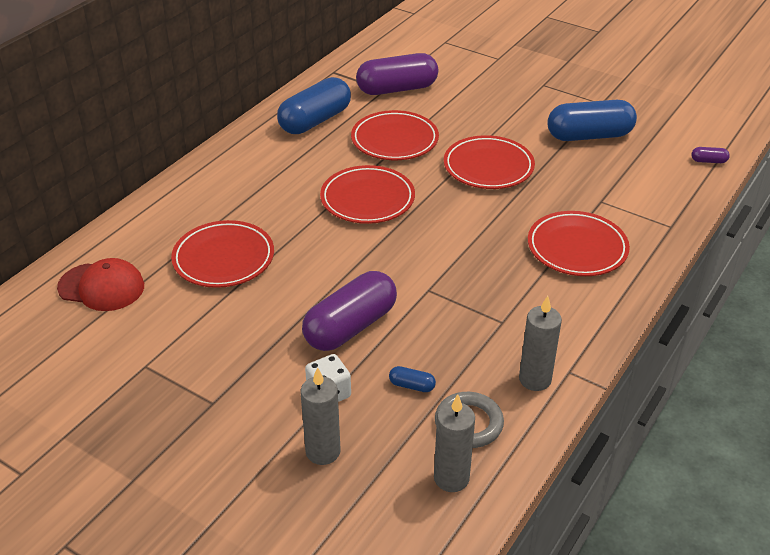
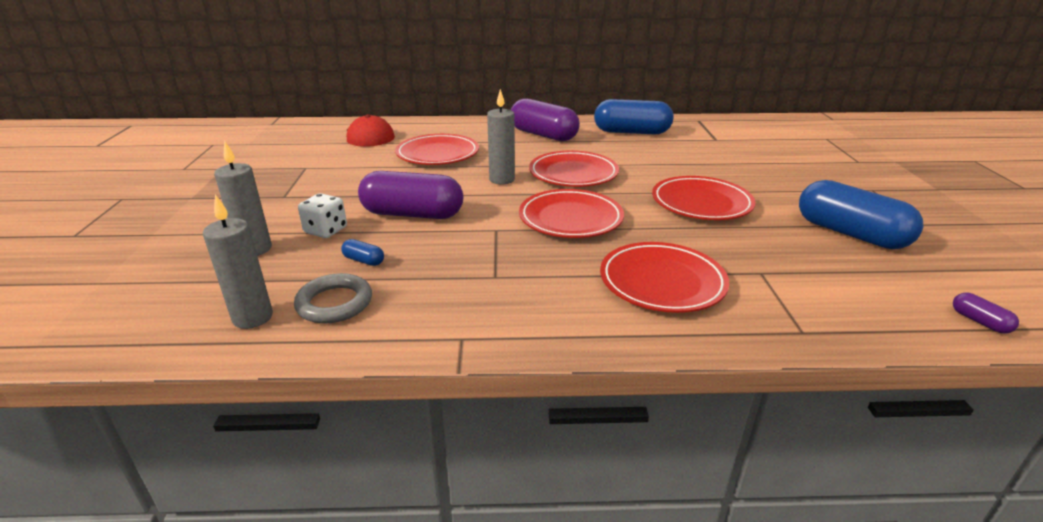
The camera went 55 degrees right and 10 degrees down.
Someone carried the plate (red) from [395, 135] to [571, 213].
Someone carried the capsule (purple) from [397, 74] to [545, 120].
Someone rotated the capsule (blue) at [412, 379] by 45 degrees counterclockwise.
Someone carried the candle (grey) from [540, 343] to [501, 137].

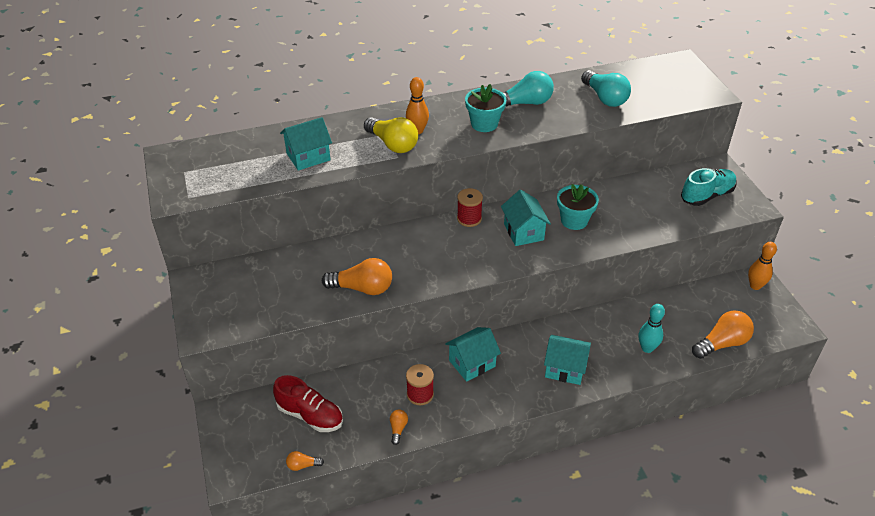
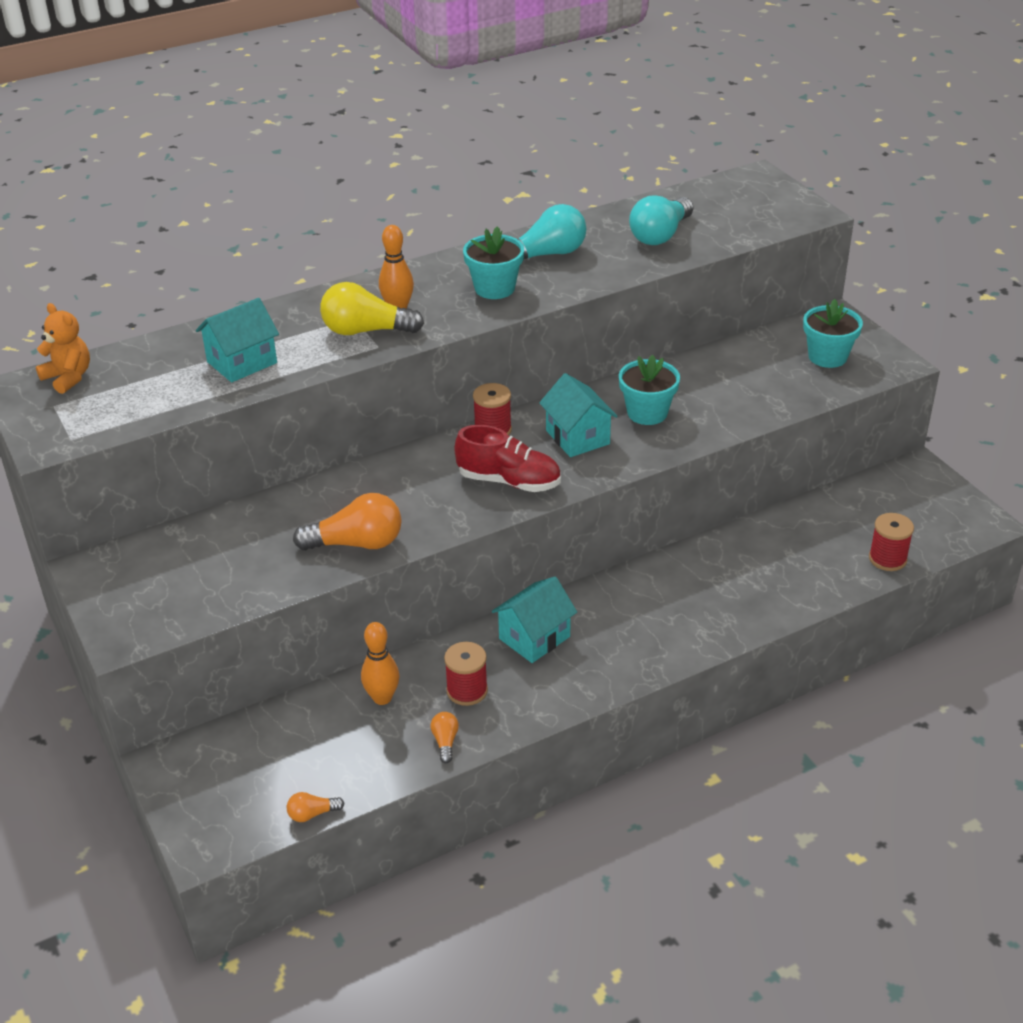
The camera went 10 degrees left and 5 degrees down.
Someone carried the shoe (red) from [308, 403] to [508, 458].
Someone rotated the light bulb (yellow) at [391, 135] by 150 degrees clockwise.
Someone took away the house (turquoise) at [567, 360].
Someone rotated the light bulb (turquoise) at [606, 88] by 75 degrees clockwise.
Someone took away the bowling pin (turquoise) at [652, 328].
Someone swapped the shoe (turquoise) at [709, 187] for the flower pot (turquoise) at [833, 333].
Someone swapped the light bulb (orange) at [723, 334] for the spool (red) at [891, 542].
Someone carried the bowling pin (orange) from [762, 266] to [380, 663].
Someone put down the teddy bear (orange) at [63, 348].

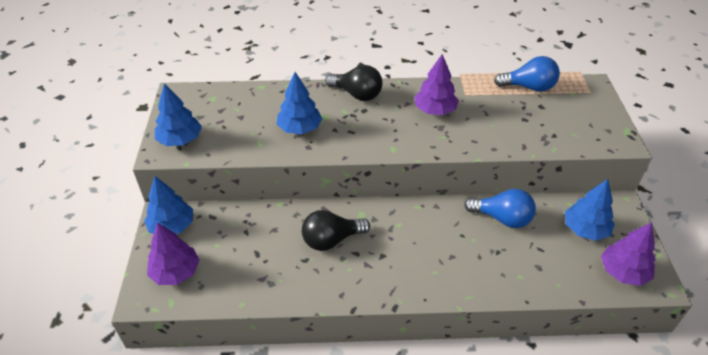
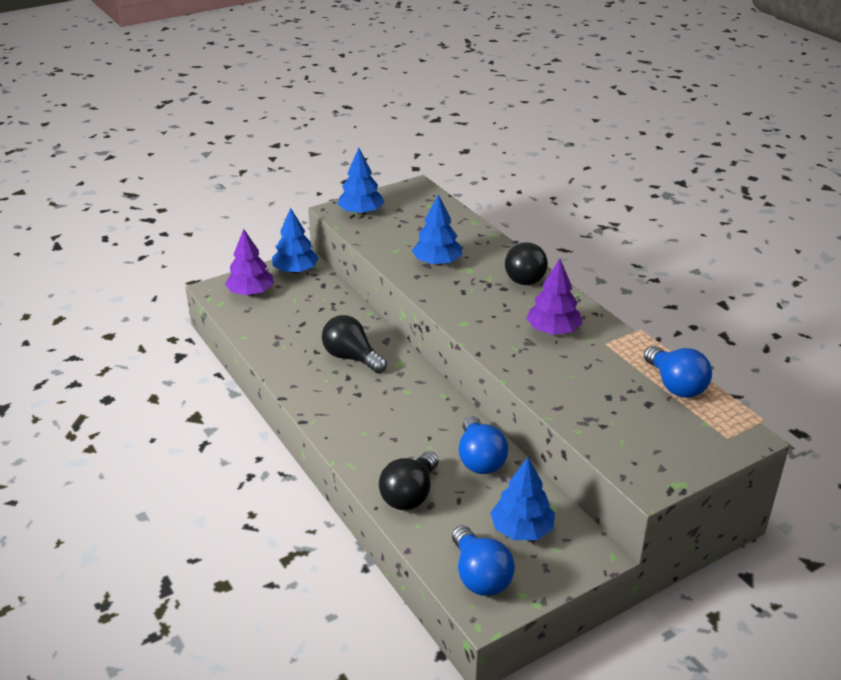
The camera went 60 degrees right and 10 degrees down.
Someone swapped the tree (purple) at [628, 254] for the light bulb (blue) at [483, 560].
Someone put down the light bulb (black) at [409, 480].

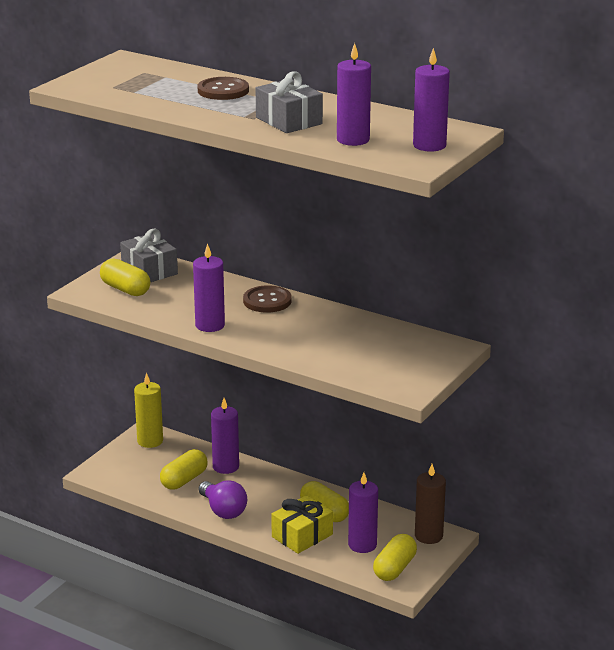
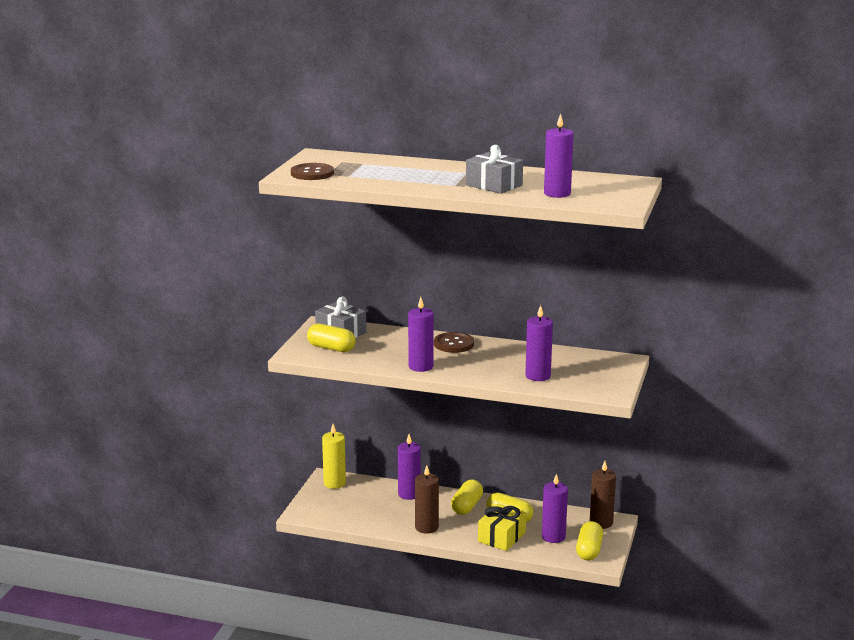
The camera went 15 degrees left and 5 degrees down.
Someone carried the capsule (yellow) from [184, 469] to [467, 497].
Someone carried the button (brown) from [223, 88] to [312, 171].
Someone swapped the light bulb (purple) at [223, 500] for the candle (brown) at [427, 499].
Someone carried the candle (purple) from [431, 100] to [539, 343].

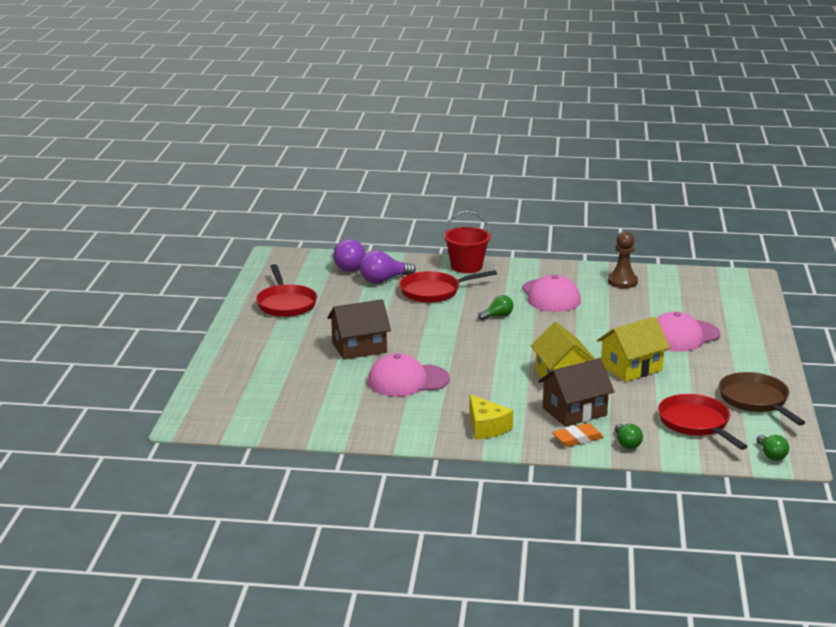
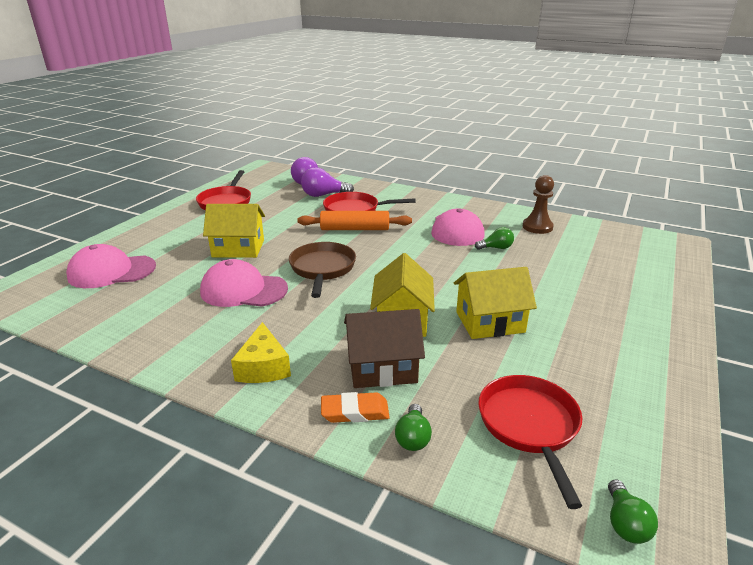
The camera went 20 degrees right and 5 degrees up.
Someone repainted the house (brown) at [359, 329], which became the house (yellow) at [234, 231].
Someone took away the bucket (red) at [467, 242].
Someone carried the light bulb (green) from [496, 307] to [494, 238].
Someone carried the cap (pink) from [688, 332] to [111, 266].
Someone carried the pan (brown) from [762, 399] to [322, 270].
Someone put down the rolling pin (orange) at [354, 220].

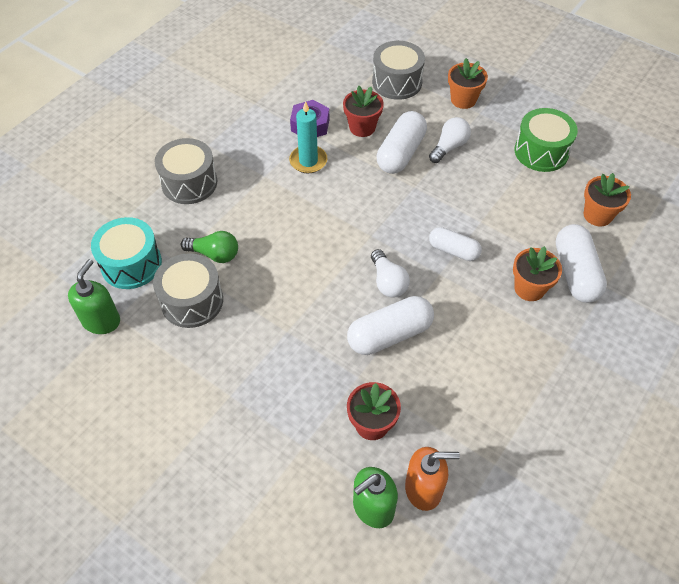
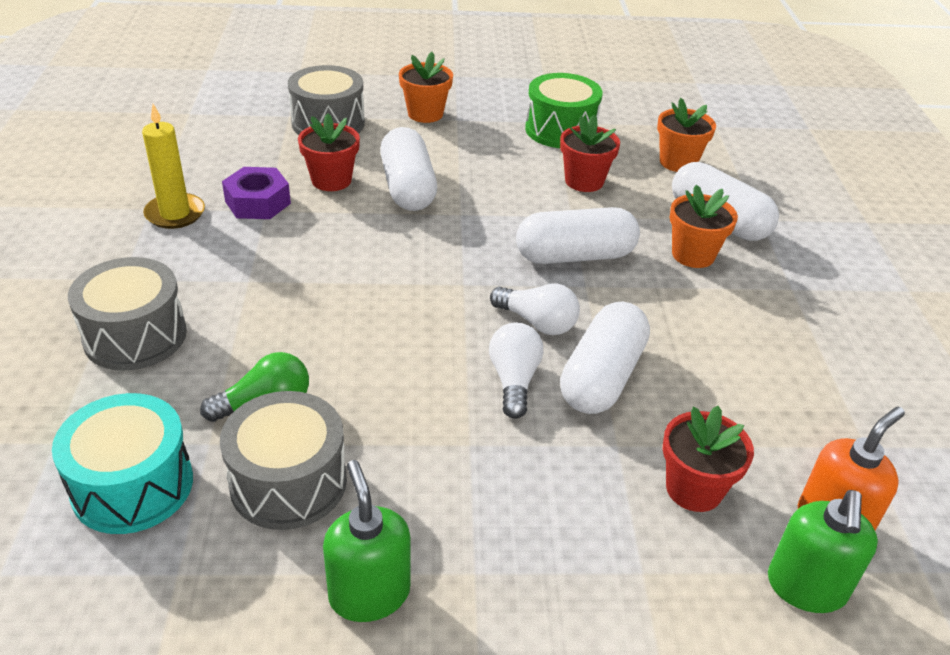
The camera went 40 degrees left and 15 degrees down.
Someone carried the soap dispenser (green) from [94, 296] to [366, 541].
Someone took away the candle (turquoise) at [308, 137].
Someone carried the light bulb (white) from [450, 140] to [516, 370].
Someone scaled the capsule (white) at [455, 244] by 1.57.
Someone put down the candle (yellow) at [173, 166].
Someone put down the flower pot (red) at [590, 153].

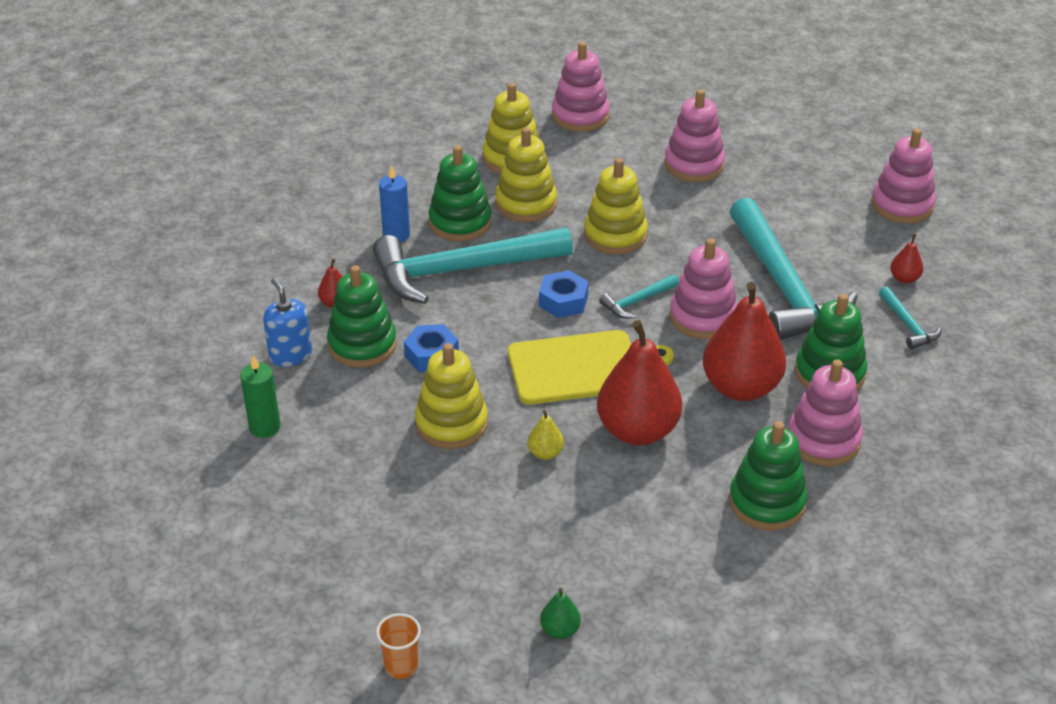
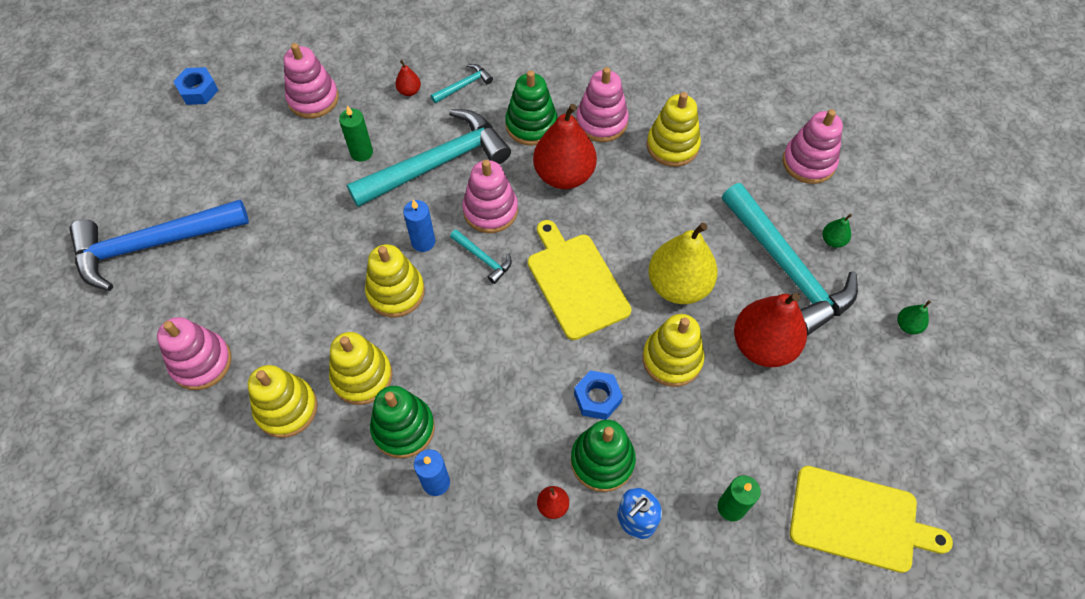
The camera went 105 degrees left and 20 degrees up.
Someone carried the hammer (turquoise) from [473, 265] to [790, 259].
Someone swapped the cup (orange) at [398, 646] for the pear (green) at [914, 317].
Someone scaled the pear (yellow) at [546, 435] by 2.35.
Someone carried the nut (blue) from [564, 294] to [196, 86].
Someone carried the pear (red) from [639, 382] to [770, 330].
Someone carried the stacking toy (pink) from [694, 135] to [813, 146].
Someone repainted the stacking toy (green) at [768, 476], which became the stacking toy (yellow) at [674, 129].
Someone put down the hammer (blue) at [159, 245].
Someone put down the candle (green) at [356, 134].
Someone put down the candle (blue) at [419, 225].
Someone put down the cutting board (yellow) at [871, 519].

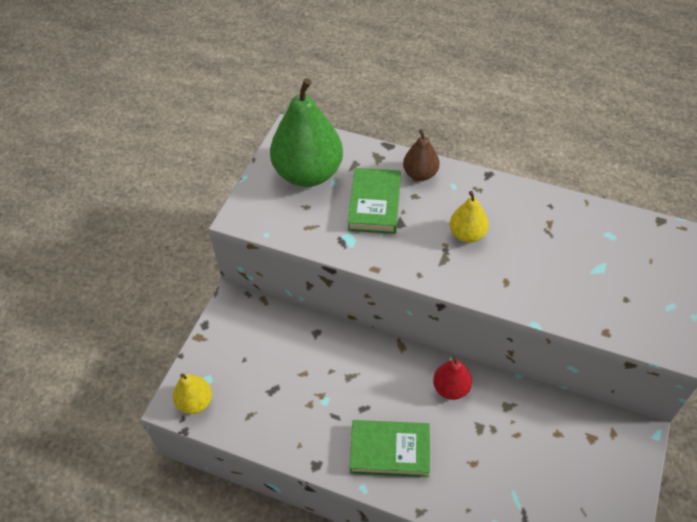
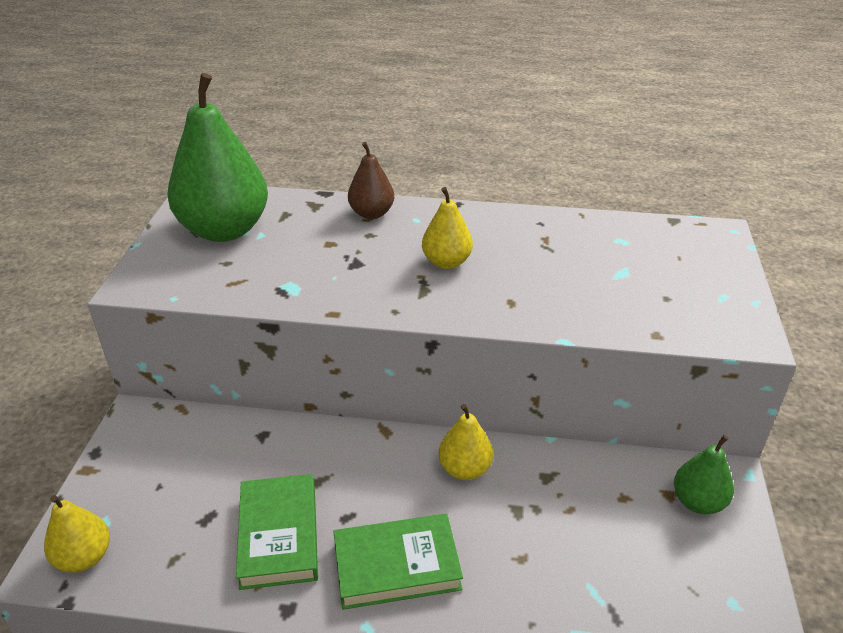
The camera went 15 degrees left and 15 degrees down.
Someone carried the book (green) from [374, 201] to [277, 532].
Someone repainted the pear (red) at [452, 378], which became the pear (yellow) at [466, 442].
Someone put down the pear (green) at [704, 474].

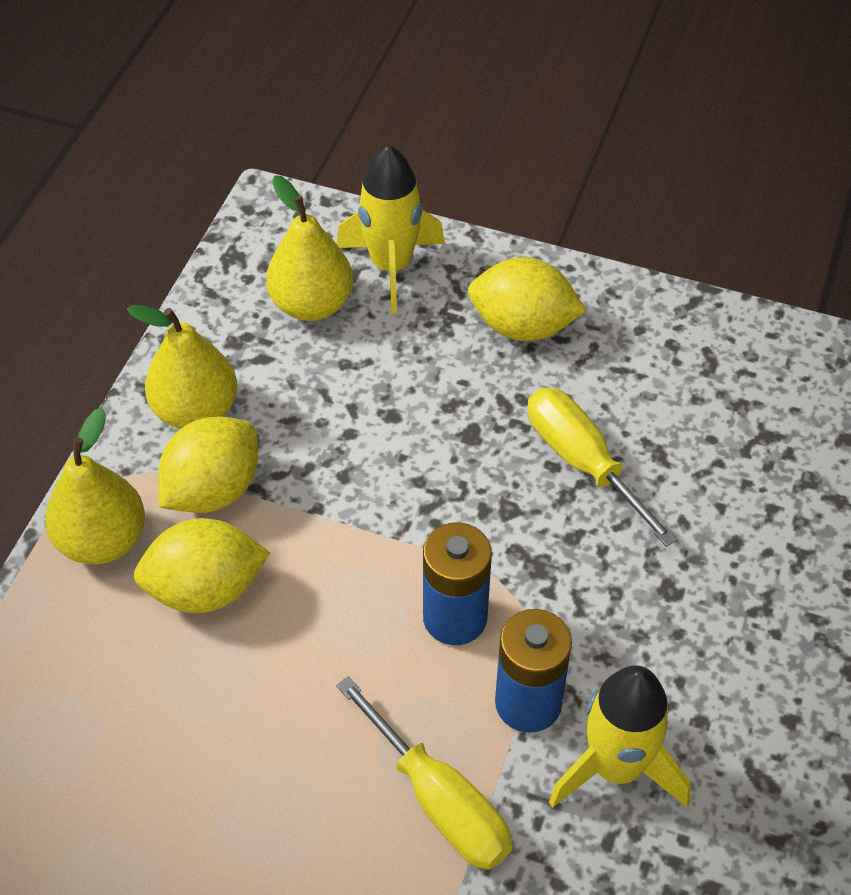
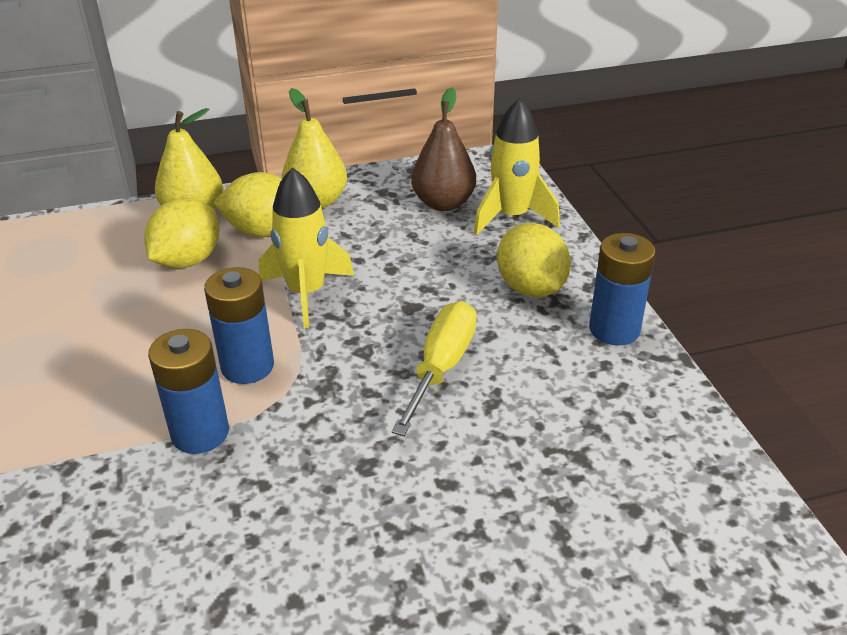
The camera went 55 degrees right and 15 degrees down.
Someone rotated the lemon (yellow) at [202, 565] by 75 degrees clockwise.
Someone repainted the pear (yellow) at [309, 248], which became the pear (brown) at [443, 149].
Someone took away the screwdriver (yellow) at [424, 773].
Someone carried the rocket (yellow) from [620, 736] to [306, 248].
Someone put down the battery (blue) at [622, 289].

